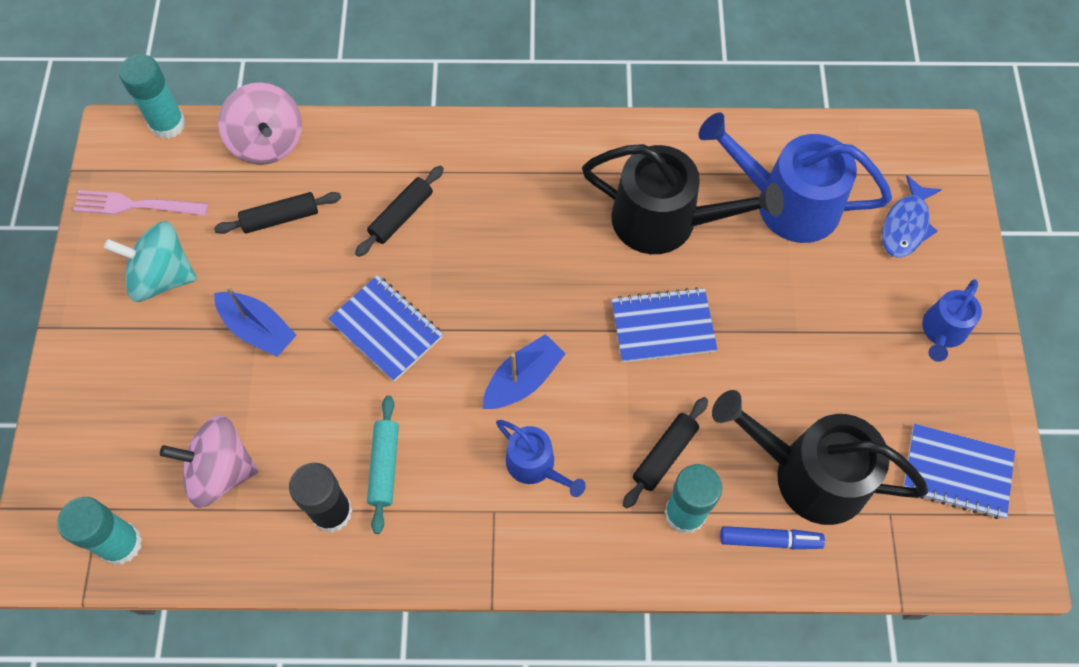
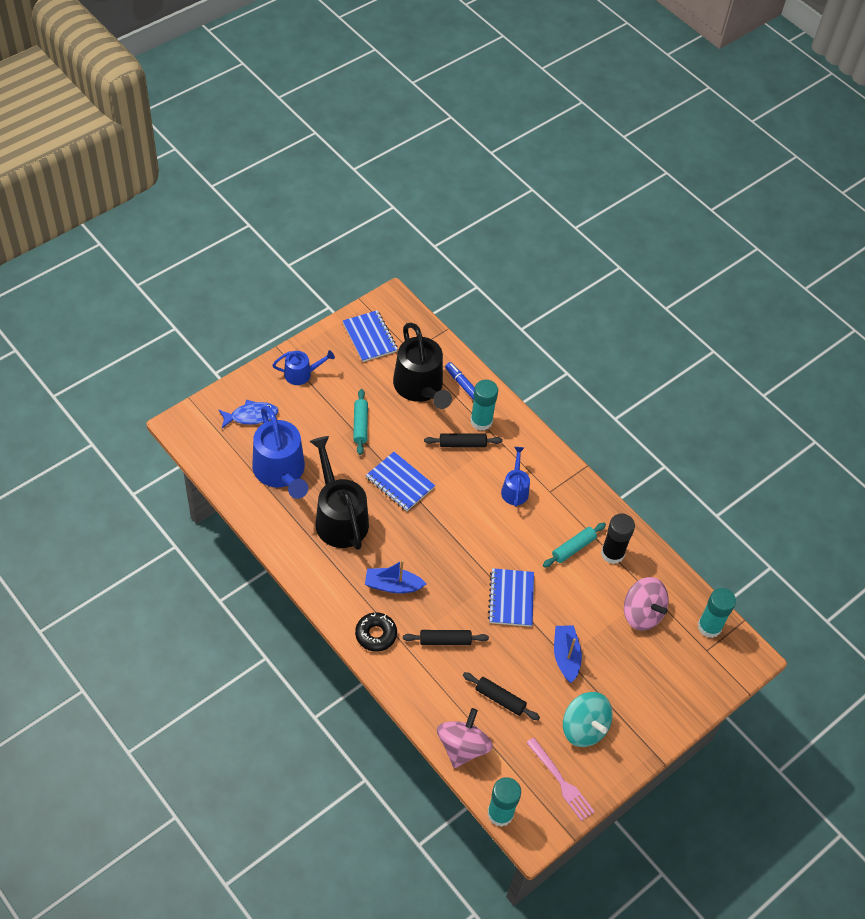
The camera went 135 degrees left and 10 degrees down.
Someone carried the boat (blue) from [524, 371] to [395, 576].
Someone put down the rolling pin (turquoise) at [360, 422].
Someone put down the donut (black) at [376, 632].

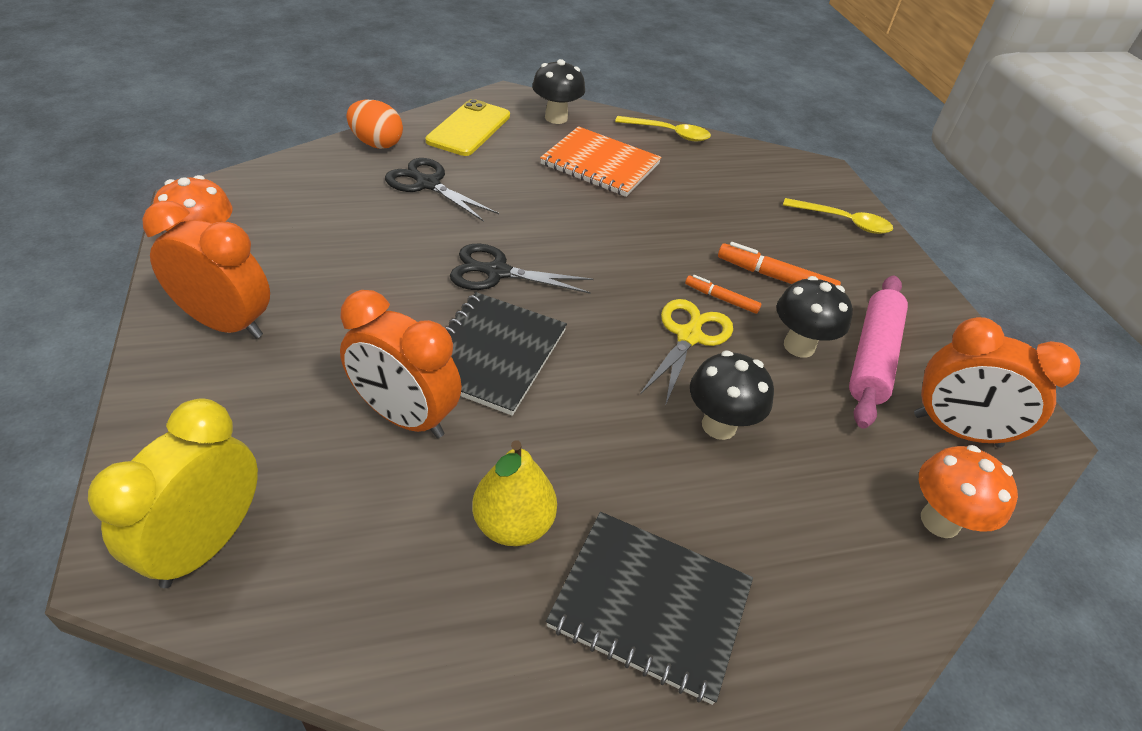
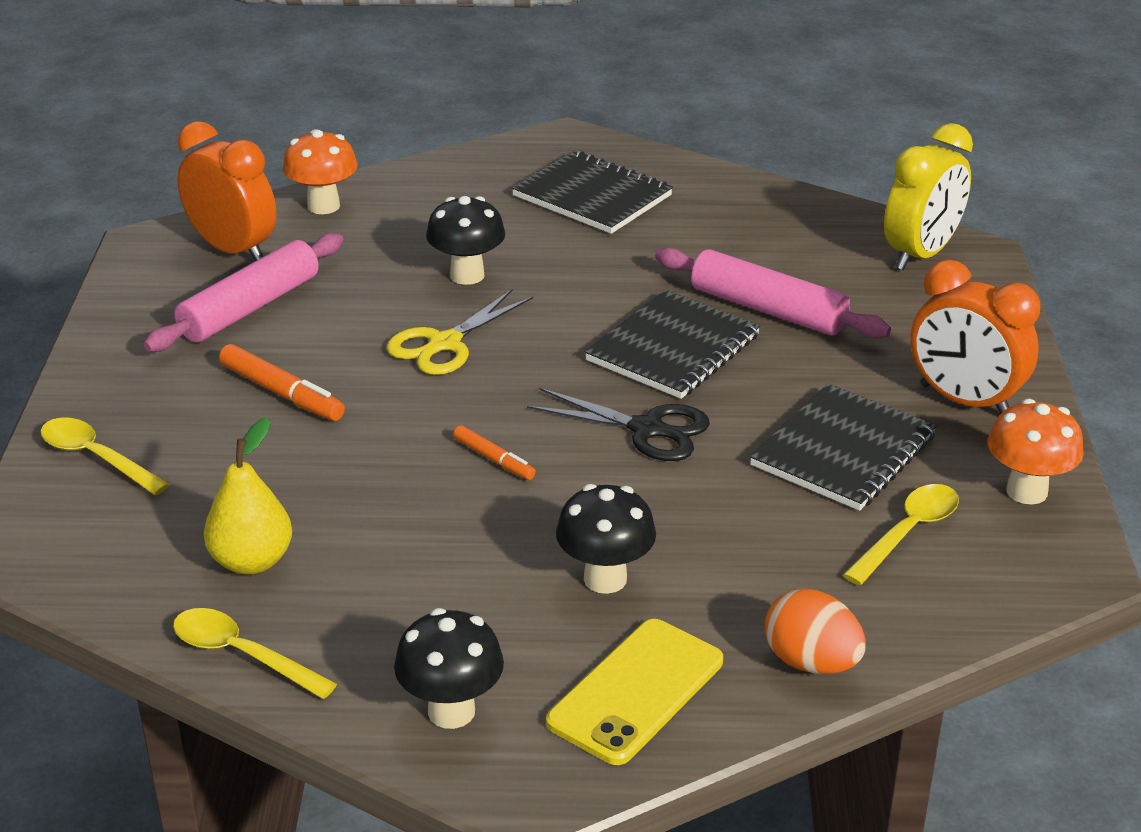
The camera went 160 degrees left and 10 degrees down.
Someone swapped the clock (orange) at [401, 364] for the rolling pin (pink) at [773, 293].
Someone took away the scissors (black) at [442, 190].
Someone carried the pear (yellow) from [514, 493] to [248, 496].
Someone took away the notebook (orange) at [601, 161].
Someone carried the marker (orange) from [723, 294] to [494, 452].
Someone carried the mushroom (black) from [814, 317] to [606, 539].
Someone put down the notebook (black) at [843, 447].
Someone put down the spoon (yellow) at [901, 534].

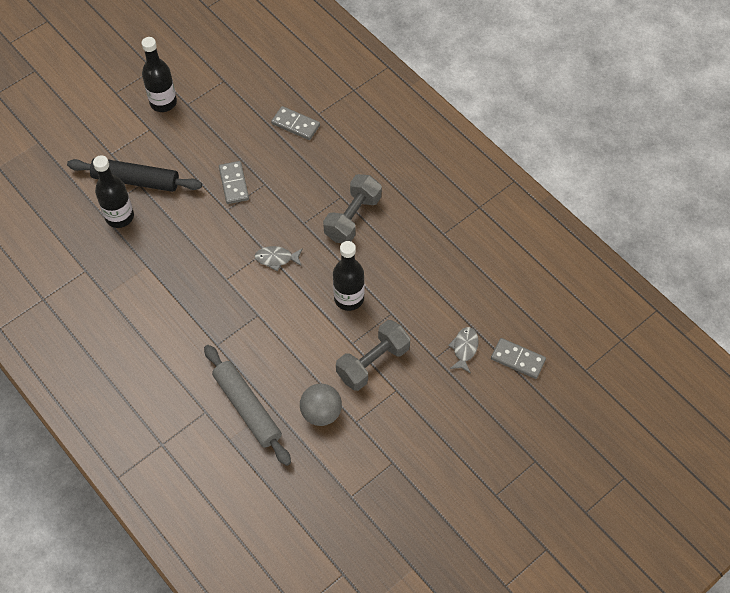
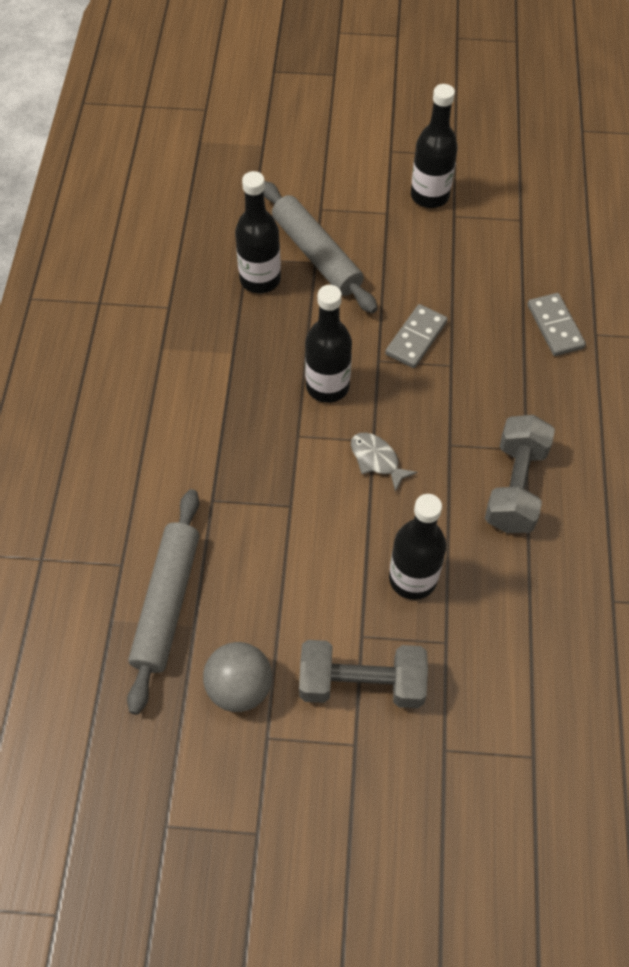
The camera went 45 degrees right and 0 degrees up.
Someone repainted the rolling pin (black) at [134, 175], which became the rolling pin (grey) at [321, 247].
Someone rotated the dumbbell (grey) at [352, 208] by 60 degrees counterclockwise.
Someone took away the fish (grey) at [463, 350].
Someone took away the domino (grey) at [518, 358].
Someone put down the bottle (black) at [328, 344].

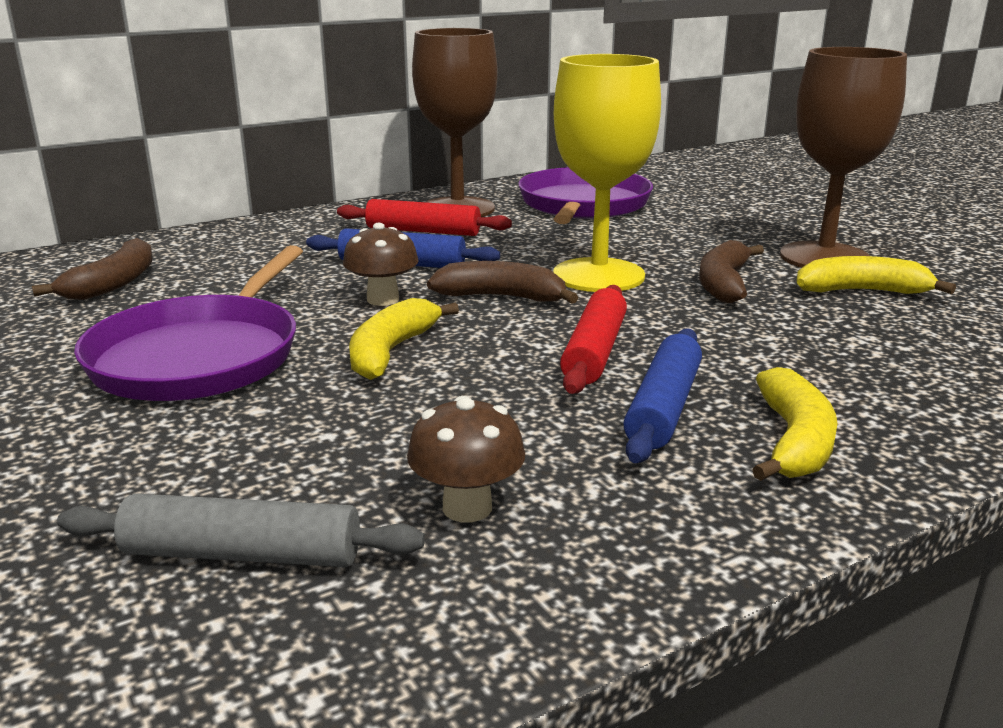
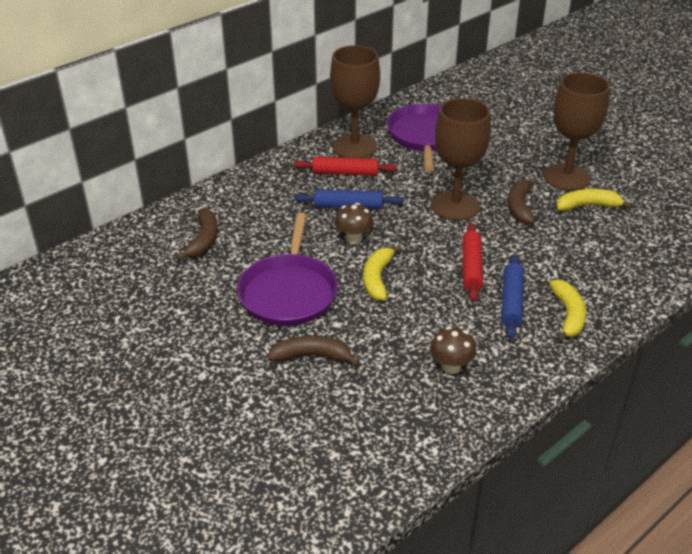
The camera went 10 degrees left and 15 degrees up.
Someone took away the rolling pin (grey) at [241, 530].
Someone carried the banana (brown) from [502, 282] to [313, 351].
Someone repainted the goblet (yellow) at [607, 173], which became the goblet (brown) at [461, 159].

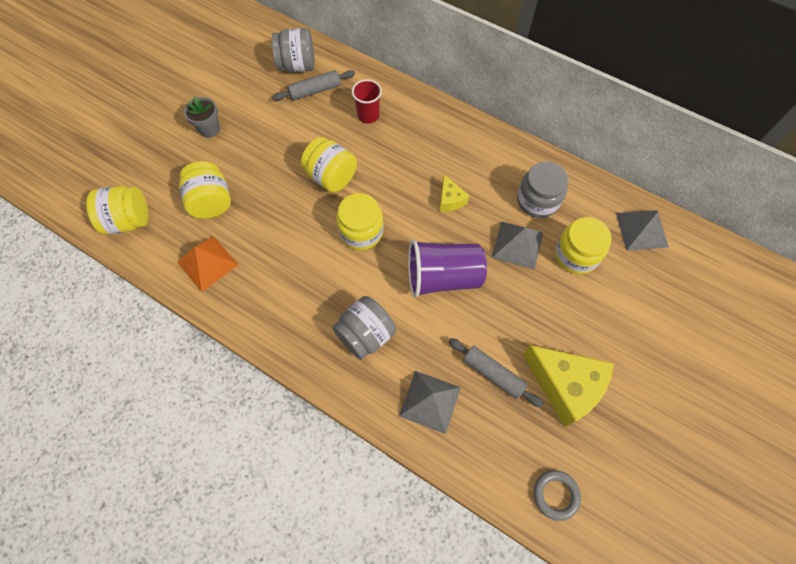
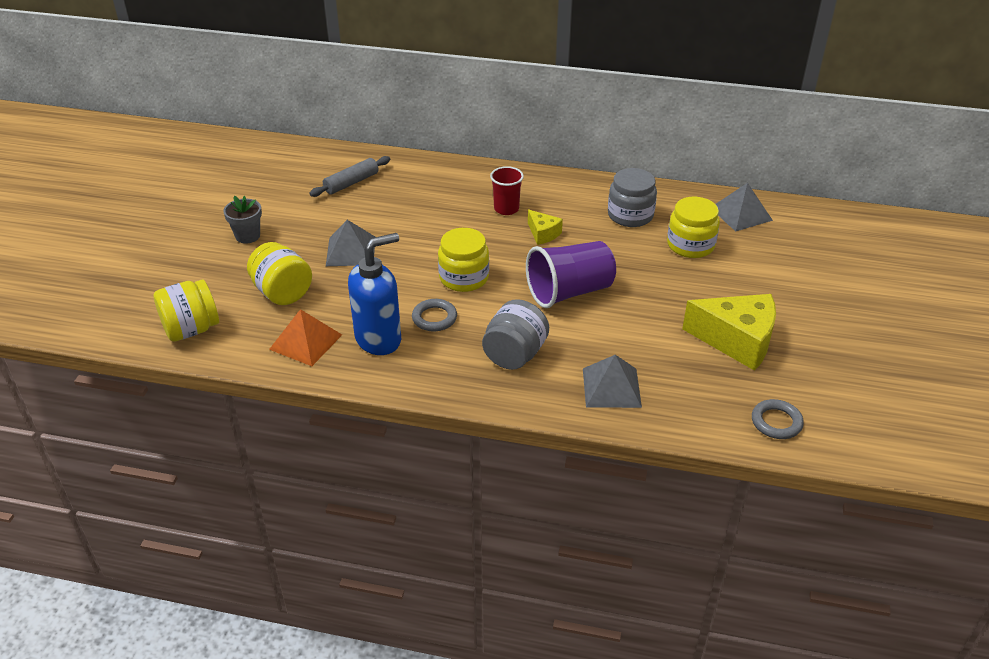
The camera went 20 degrees left and 25 degrees down.
Someone took away the jar (grey) at [293, 50].
Someone took away the jar (yellow) at [329, 164].
Someone carried the cup (red) from [367, 101] to [507, 190].
Someone took away the rolling pin (grey) at [496, 373].
Someone carried the pyramid (grey) from [517, 245] to [350, 243].
Someone put down the soap dispenser (blue) at [374, 294].
Someone put down the ring (grey) at [434, 315].

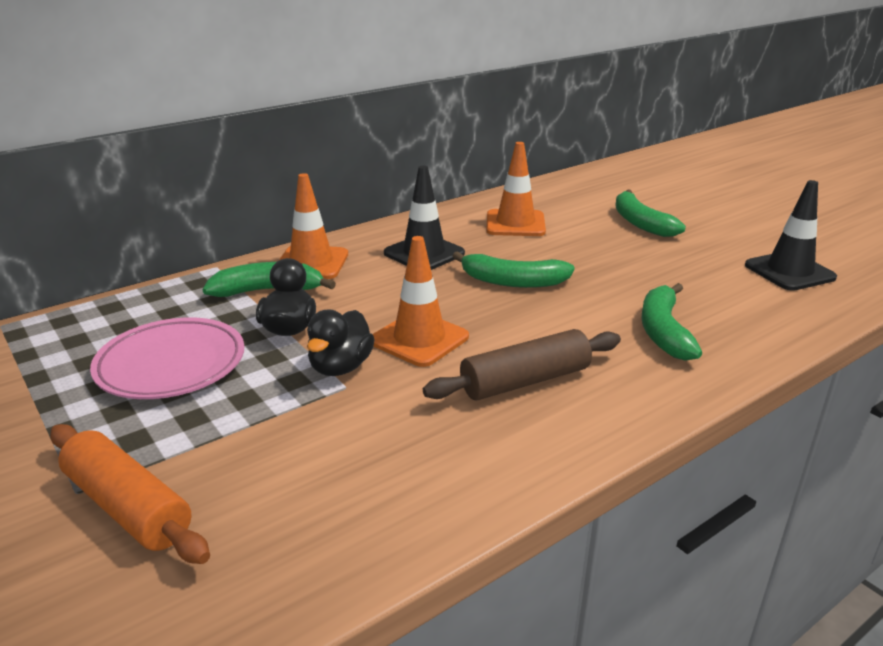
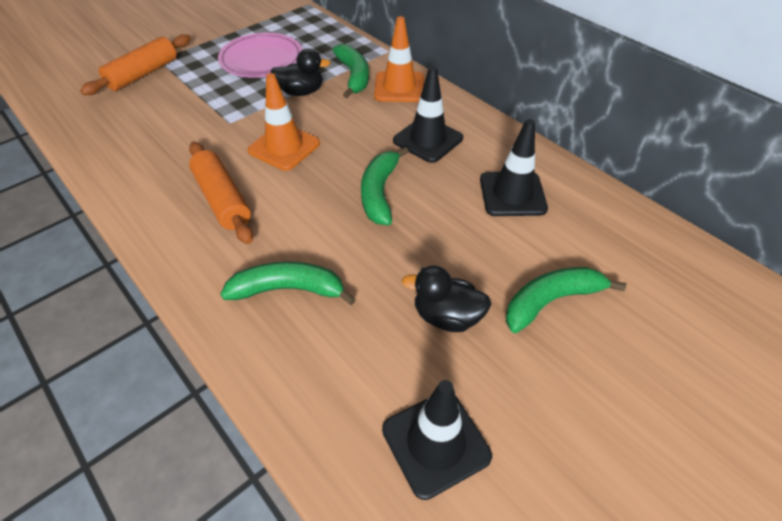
The camera went 85 degrees right and 20 degrees up.
Someone carried the duck (black) from [341, 343] to [447, 299].
Someone repainted the rolling pin (brown) at [522, 364], which became the rolling pin (orange) at [221, 193].
Someone repainted the traffic cone (orange) at [516, 189], which became the traffic cone (black) at [514, 167].

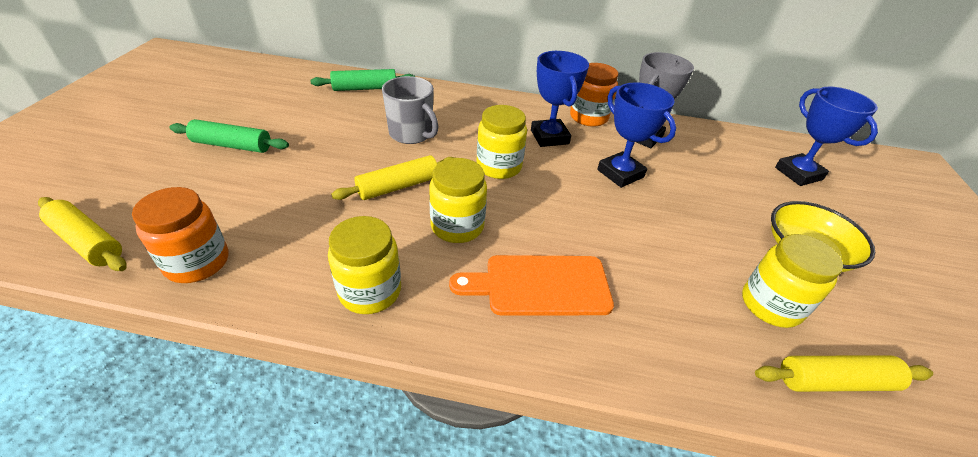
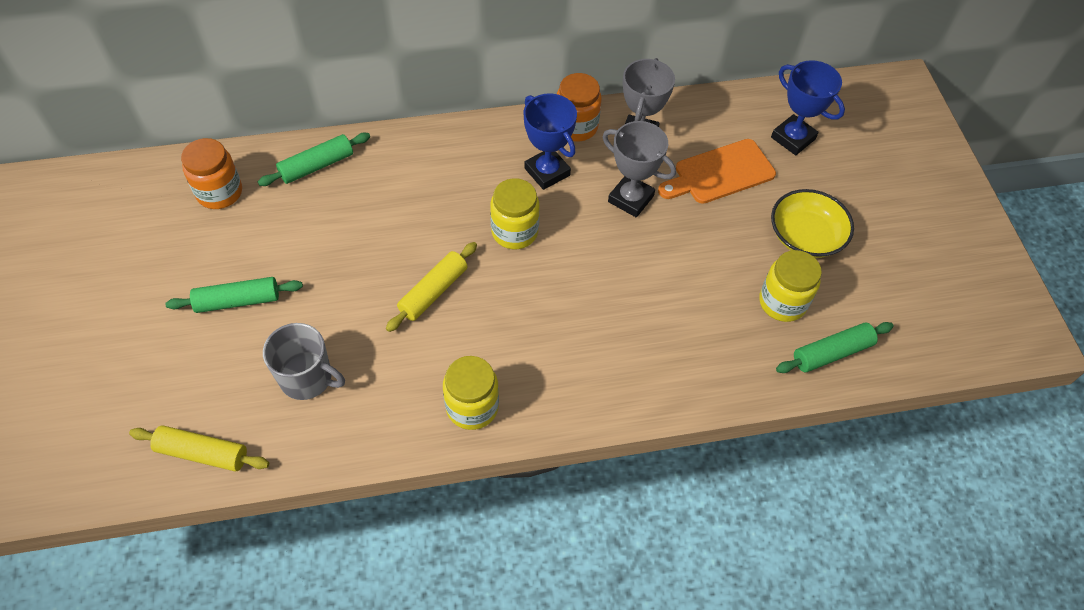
The camera went 20 degrees left and 15 degrees up.
Someone carried the jar (orange) from [180, 235] to [211, 173].
Someone carried the mug (grey) from [410, 110] to [304, 361].
Someone took away the jar (yellow) at [458, 200].
Someone carried the cutting board (orange) from [531, 285] to [717, 171].
Someone repainted the trophy (blue) at [636, 135], which became the trophy (grey) at [639, 169].
Someone repainted the rolling pin (yellow) at [844, 373], which became the rolling pin (green) at [835, 347].

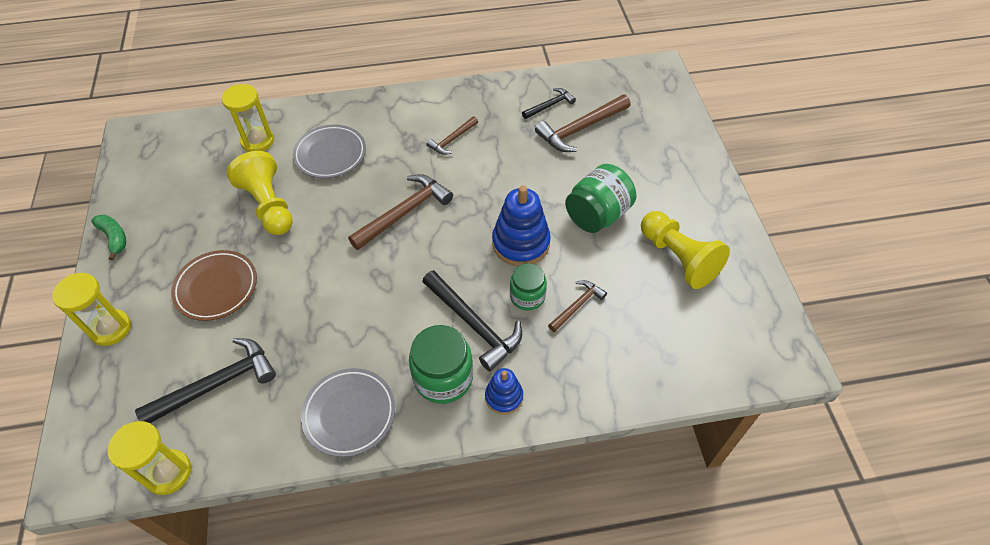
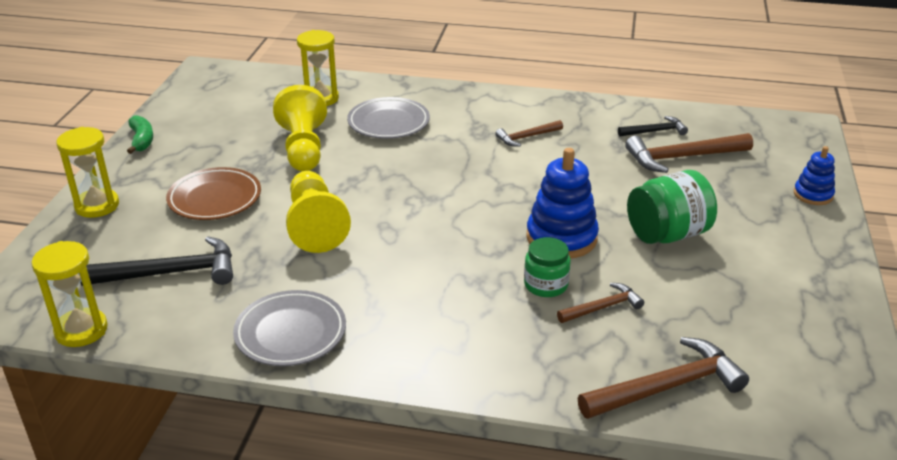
The camera went 20 degrees right and 20 degrees down.
Someone carried the hammer (brown) from [400, 212] to [663, 378].
Someone took away the jar (green) at [441, 364].
Someone took away the hammer (black) at [472, 320].
Someone carried the stacking toy (blue) from [504, 391] to [814, 175].
Someone carried the pawn (yellow) from [685, 250] to [318, 212].

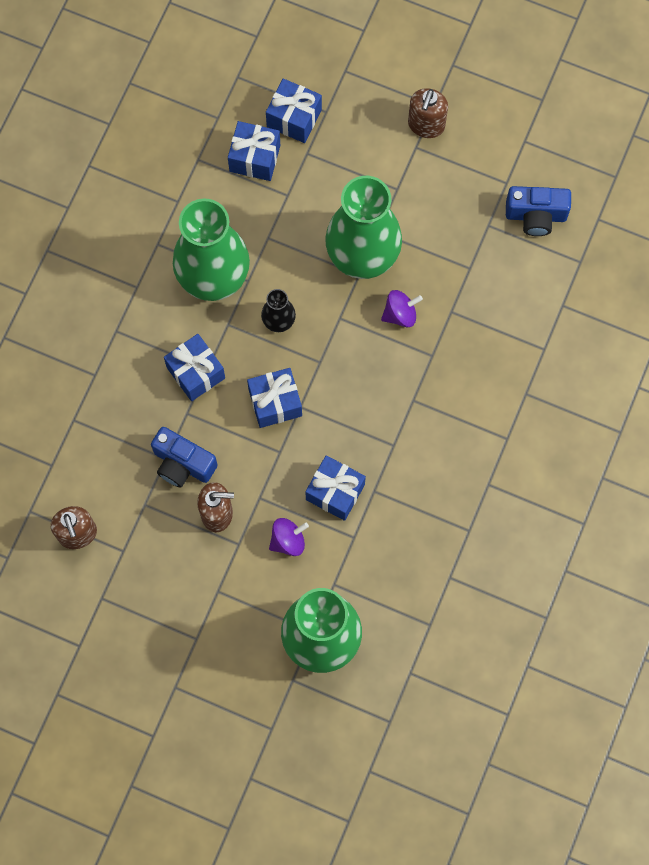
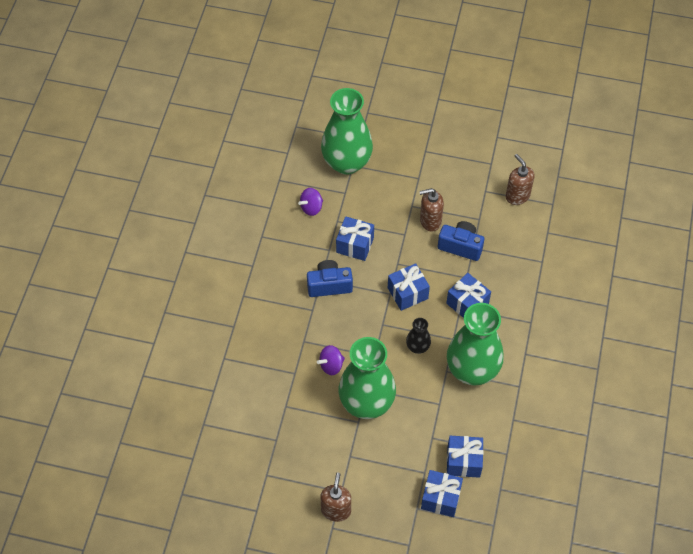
The camera went 170 degrees right and 15 degrees down.
Someone carried the spinning top (purple) from [289, 537] to [310, 202].
Someone carried the camera (blue) from [538, 211] to [330, 278].

